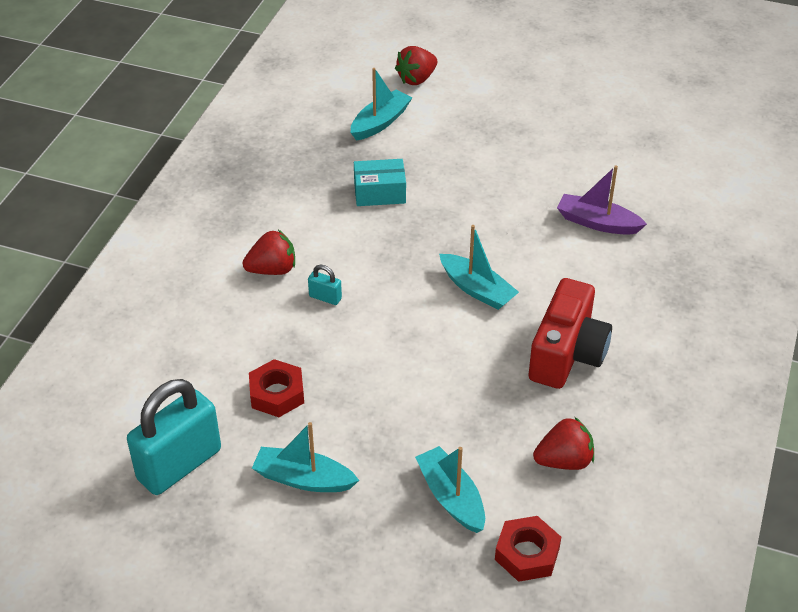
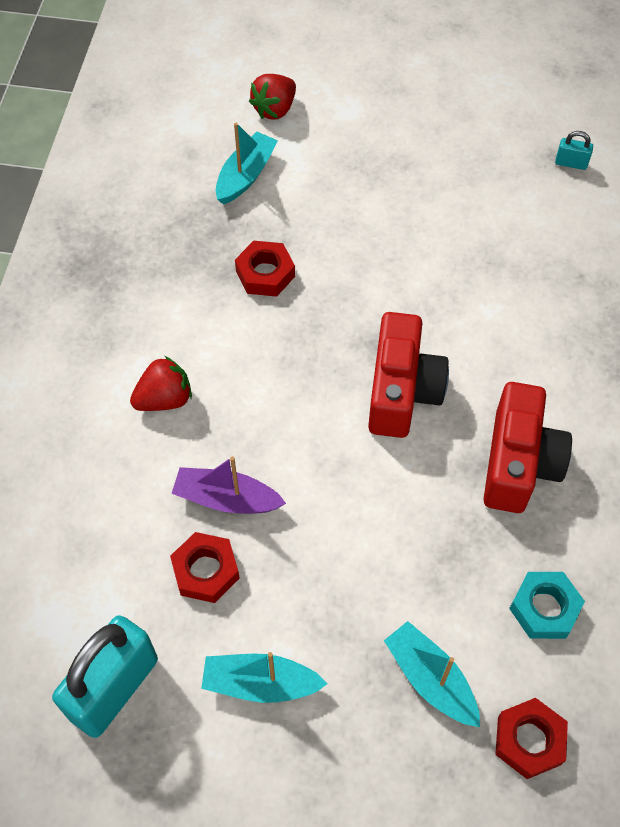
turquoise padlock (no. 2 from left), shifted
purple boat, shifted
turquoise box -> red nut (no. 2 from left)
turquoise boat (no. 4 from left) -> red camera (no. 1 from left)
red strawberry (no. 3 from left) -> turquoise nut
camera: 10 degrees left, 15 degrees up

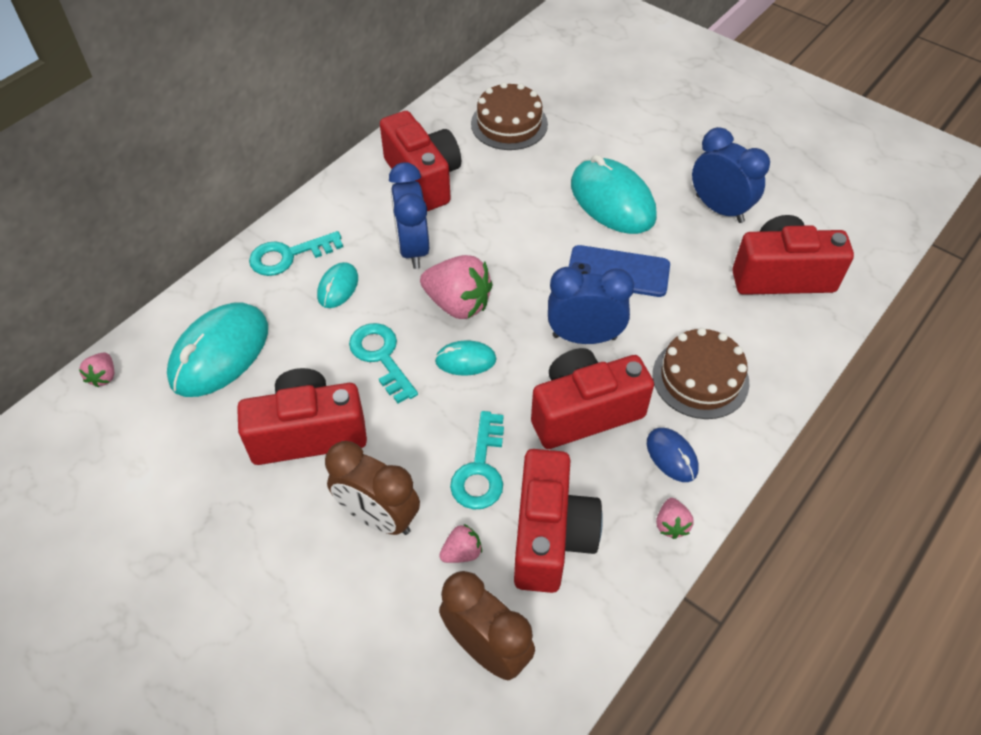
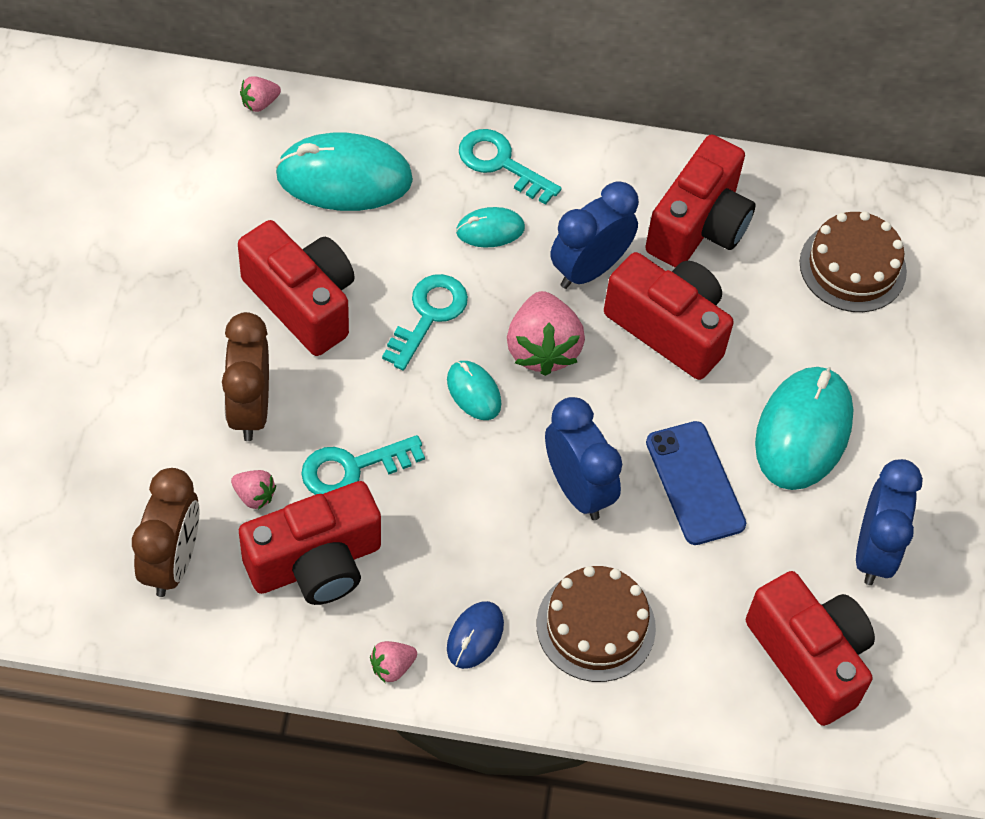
red camera (no. 4 from left in the first image) -> red camera (no. 3 from left), shifted
camera: 55 degrees right, 5 degrees up

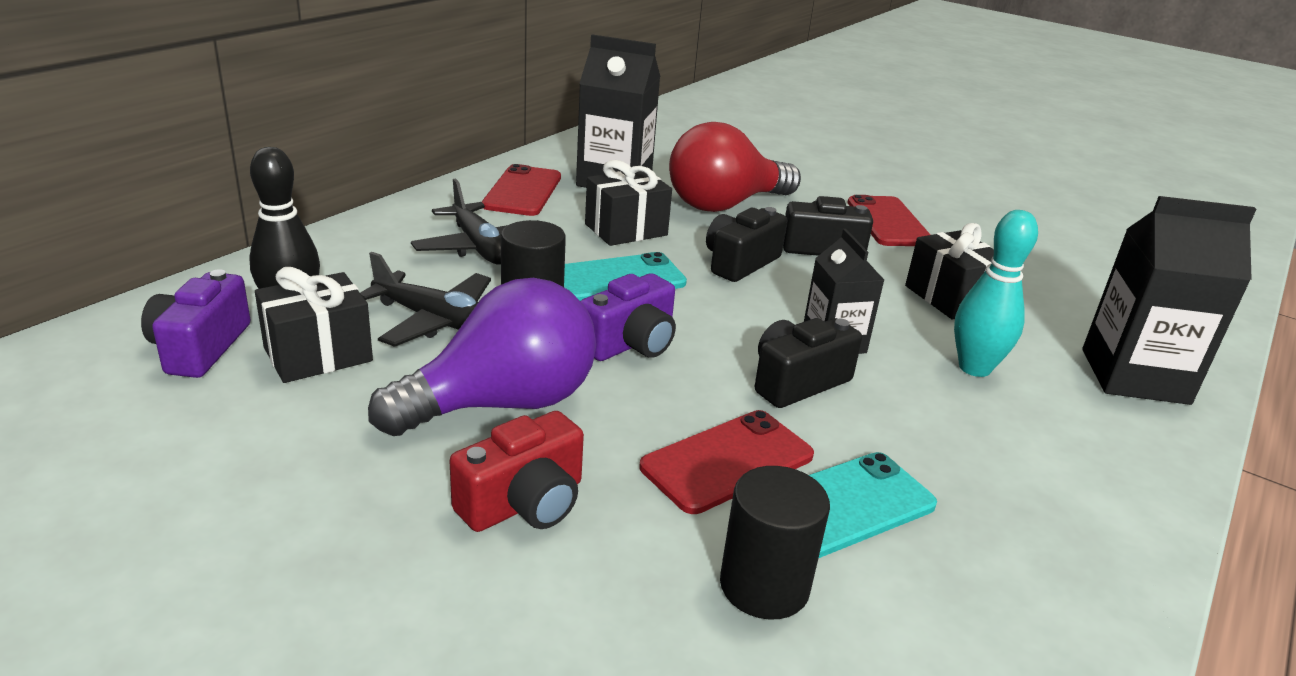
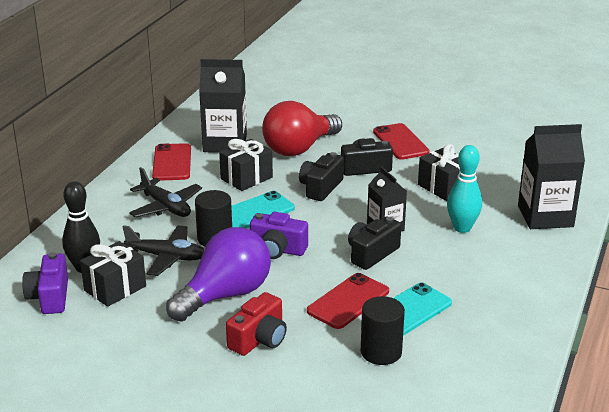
purple camera (no. 2 from left), 75 degrees clockwise
camera: 10 degrees left, 0 degrees up

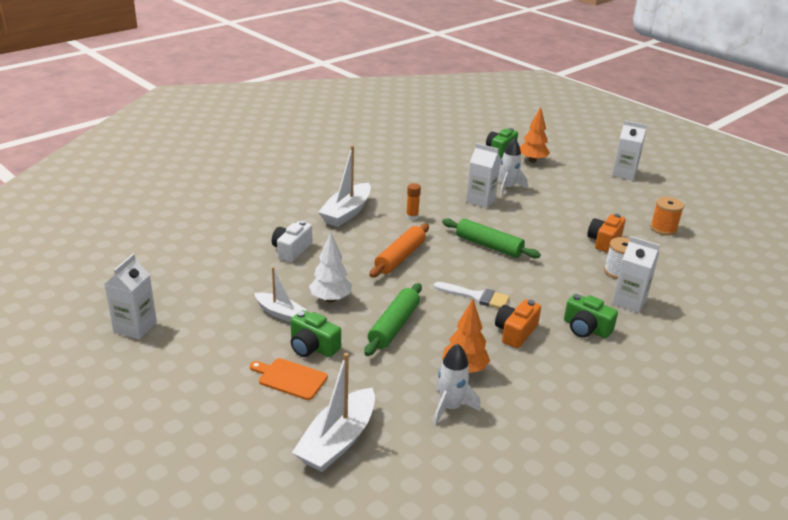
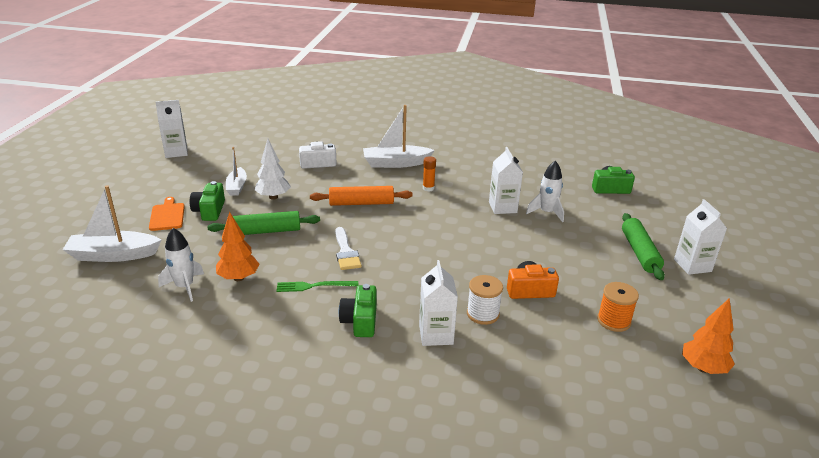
green rolling pin (no. 2 from left), shifted
orange tree (no. 2 from left), shifted
orange camera (no. 1 from left) -> green fork
camera: 55 degrees right, 0 degrees up

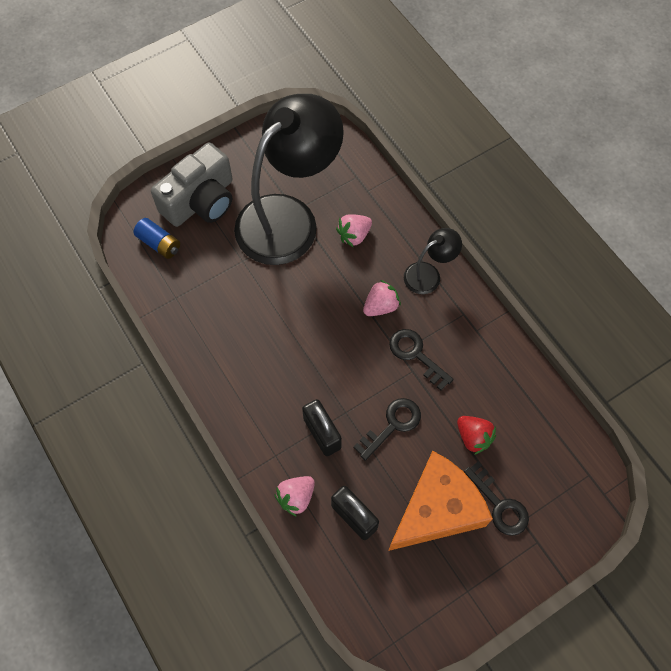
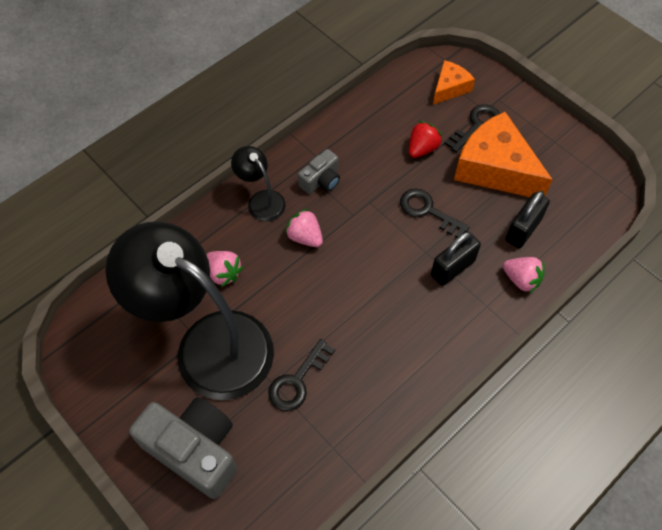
blue battery -> none
none -> grey camera (no. 2 from left)
none -> orange cheese (no. 1 from left)
black key (no. 2 from left in the first image) -> black key (no. 1 from left), shifted
camera: 100 degrees left, 5 degrees down

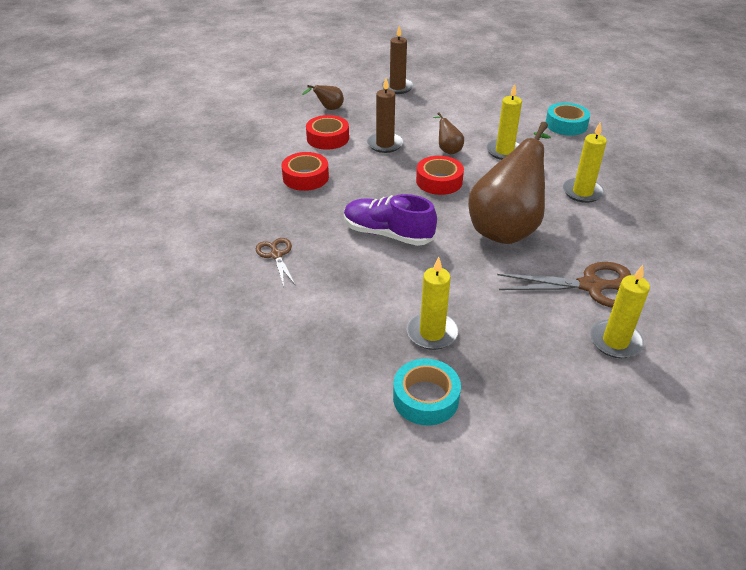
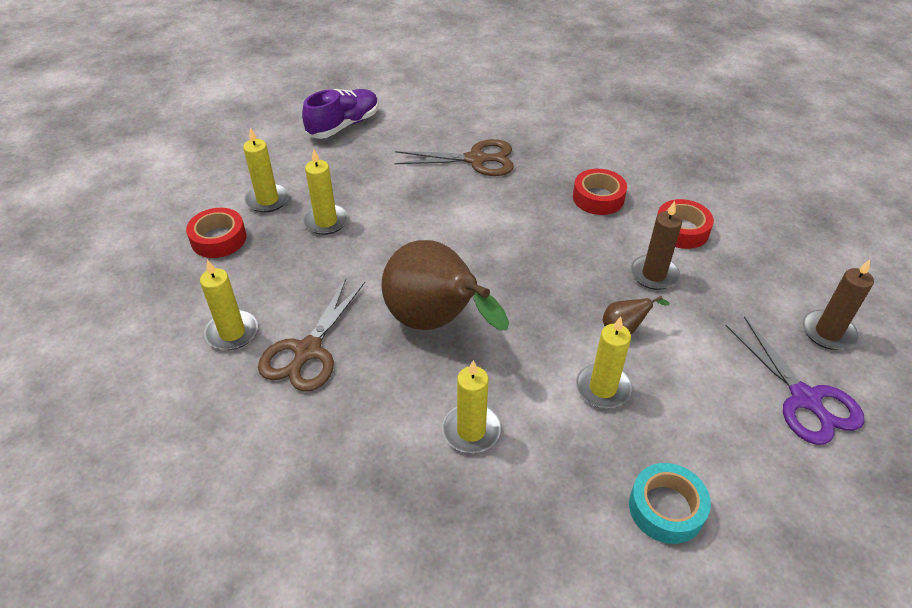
brown pear (no. 1 from left) -> none
none -> purple scissors
purple shoe, shifted
red tape (no. 3 from left in the first image) -> red tape (no. 1 from left), shifted
turquoise tape (no. 1 from left) -> yellow candle (no. 2 from left)
brown scissors (no. 1 from left in the first image) -> brown scissors (no. 2 from left), x1.74
camera: 110 degrees right, 5 degrees up

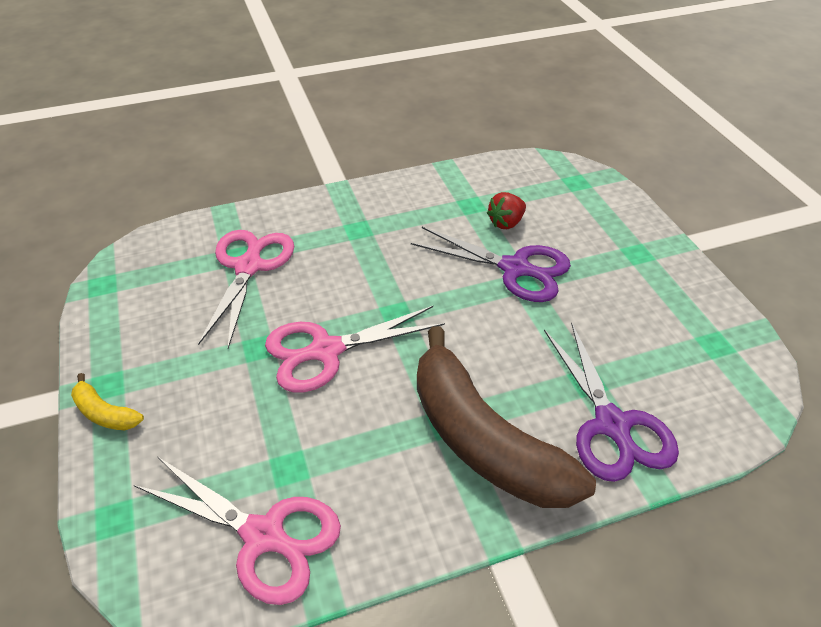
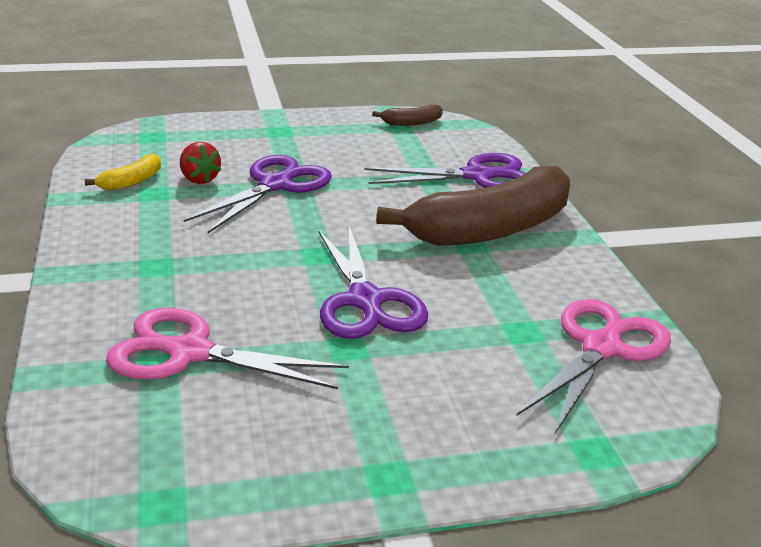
none -> brown banana (no. 1 from left)
yellow banana, shifted
pink scissors (no. 3 from left) -> purple scissors (no. 2 from left)
camera: 85 degrees left, 15 degrees down

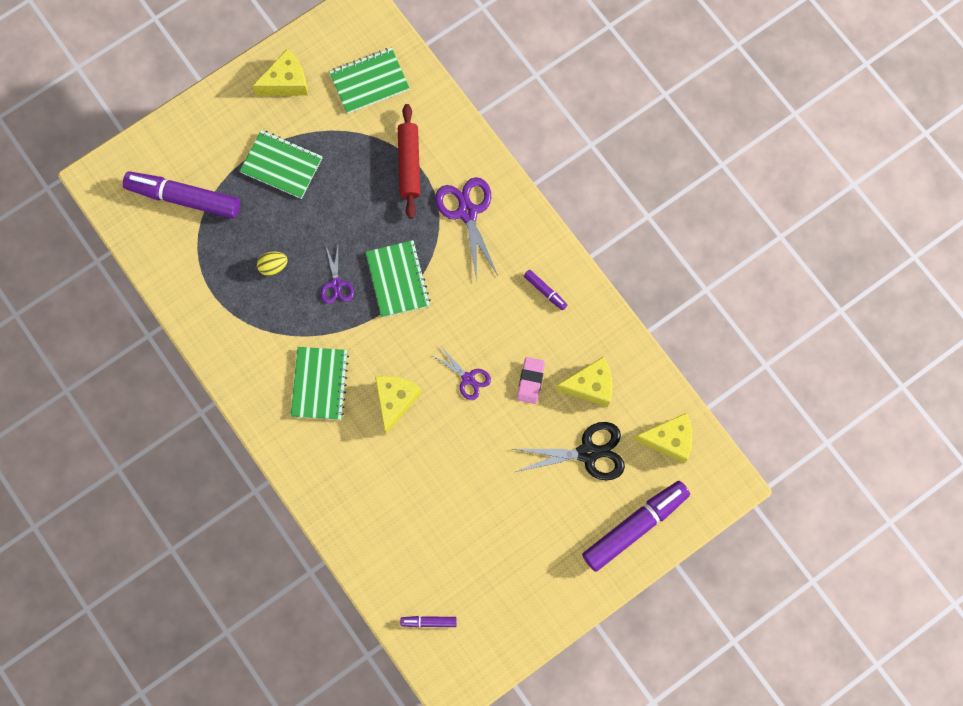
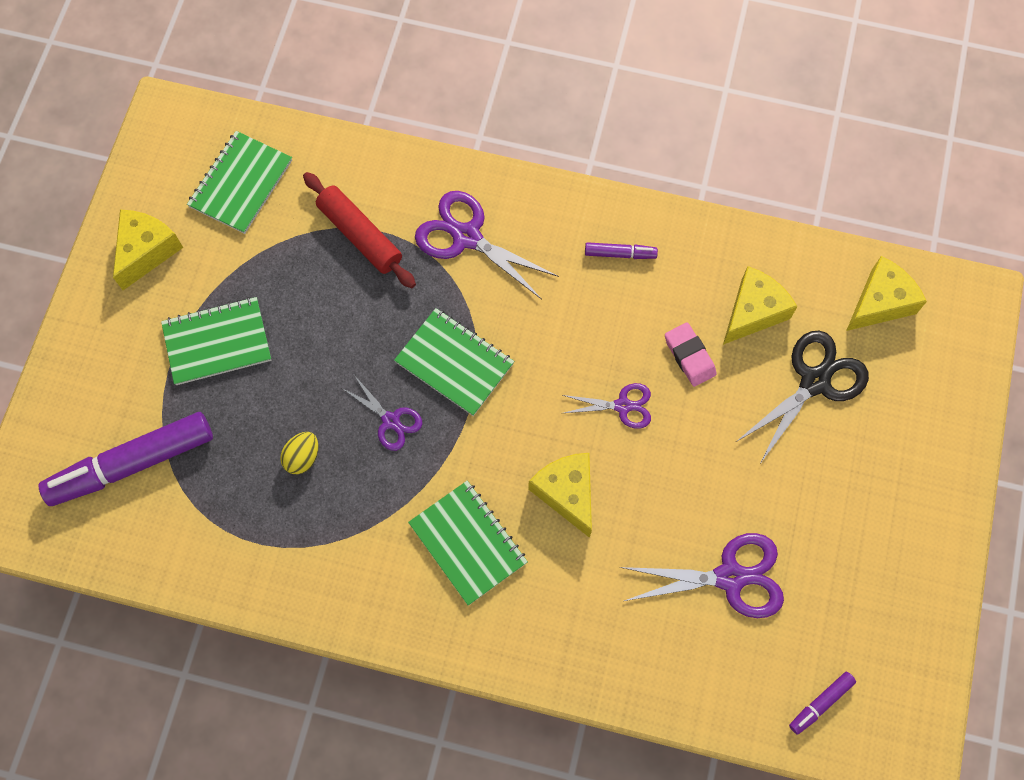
purple marker (no. 4 from left) -> none
none -> purple scissors (no. 4 from left)
camera: 40 degrees left, 5 degrees down

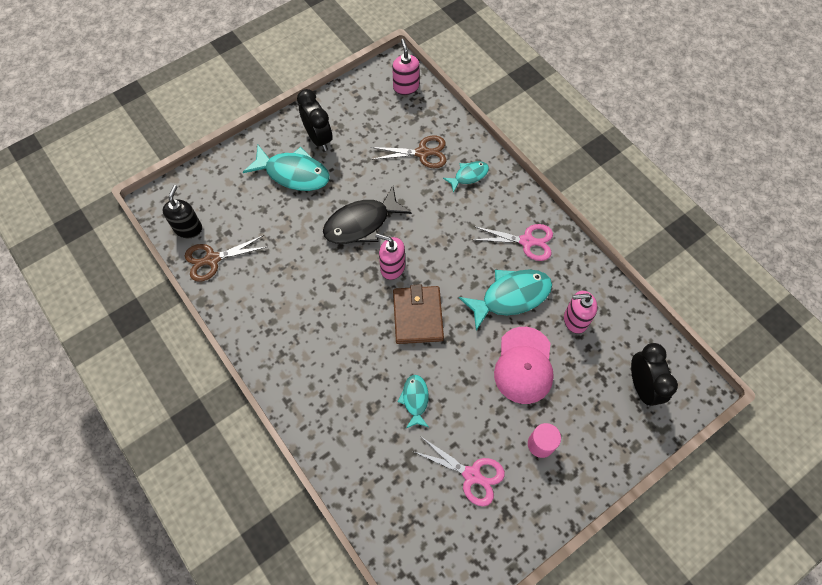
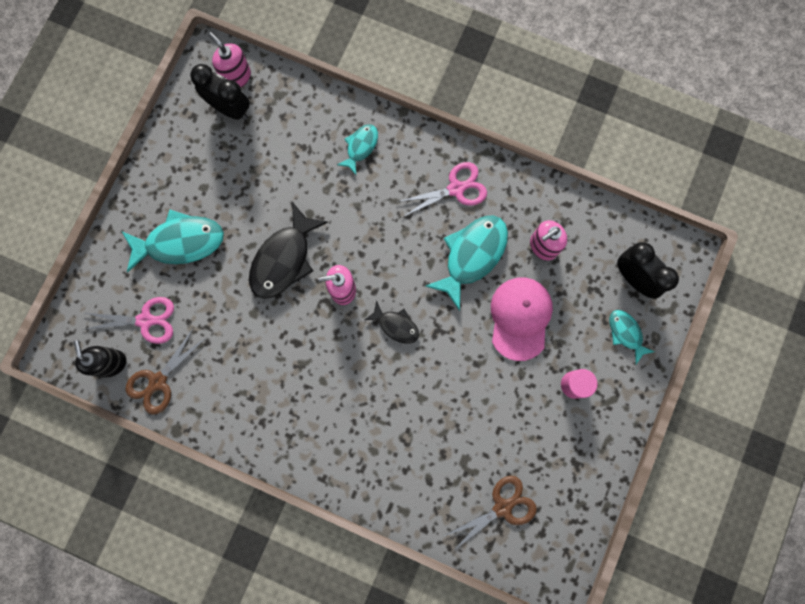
black clock (no. 1 from left), shifted
brown scissors (no. 2 from left), shifted
turquoise fish (no. 2 from left in the first image) -> turquoise fish (no. 4 from left), shifted
pink scissors (no. 1 from left), shifted
brown wallet -> black fish (no. 2 from left)
pink cap, 150 degrees counterclockwise
camera: 30 degrees left, 15 degrees up

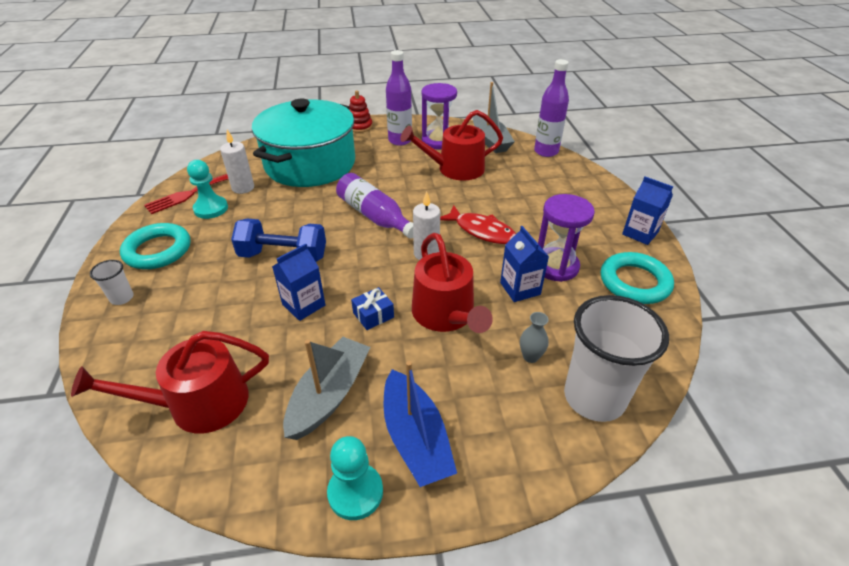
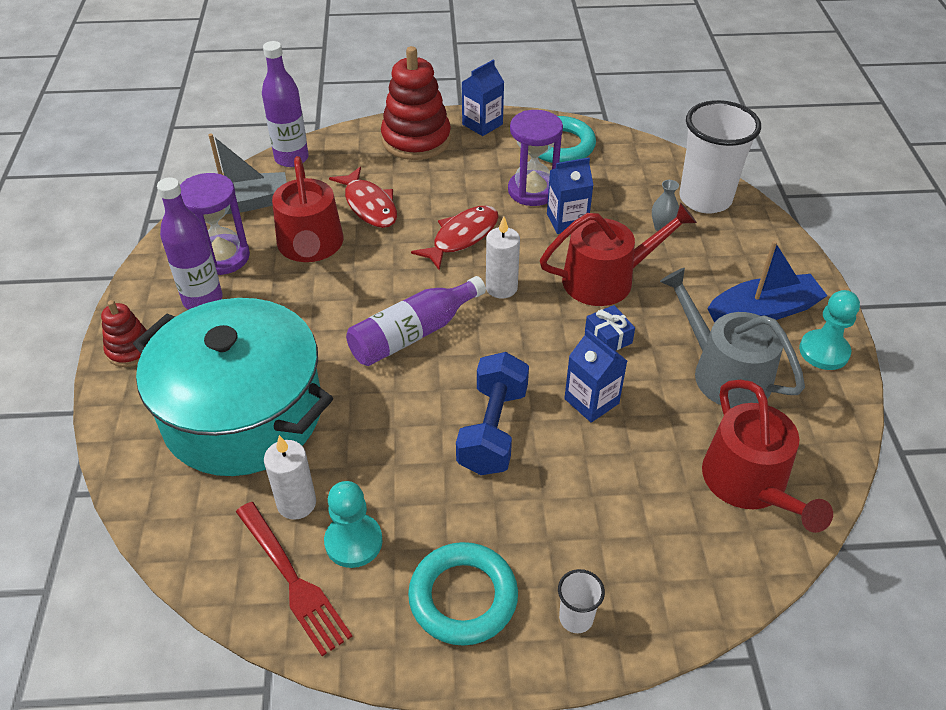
none -> red fish (no. 1 from left)
none -> red stacking toy (no. 2 from left)
grey boat (no. 1 from left) -> grey watering can
camera: 85 degrees left, 5 degrees up

